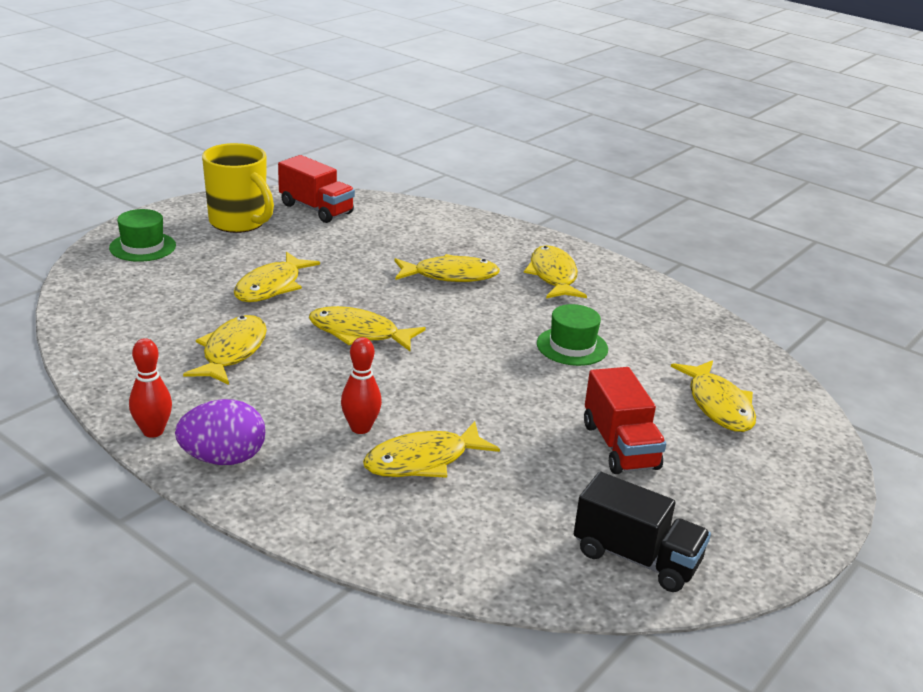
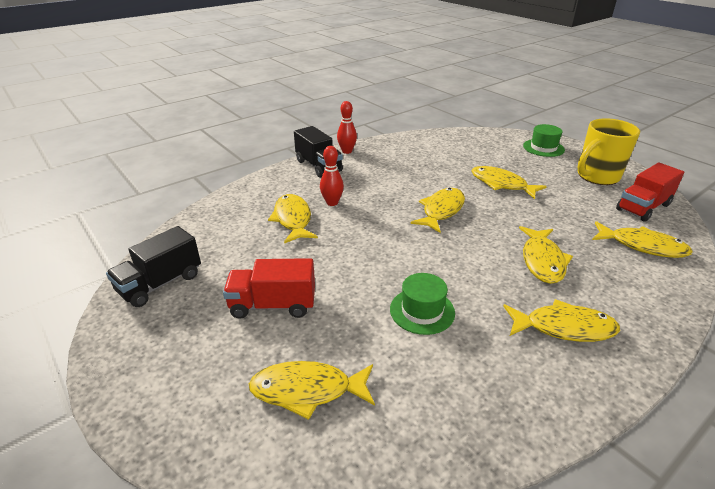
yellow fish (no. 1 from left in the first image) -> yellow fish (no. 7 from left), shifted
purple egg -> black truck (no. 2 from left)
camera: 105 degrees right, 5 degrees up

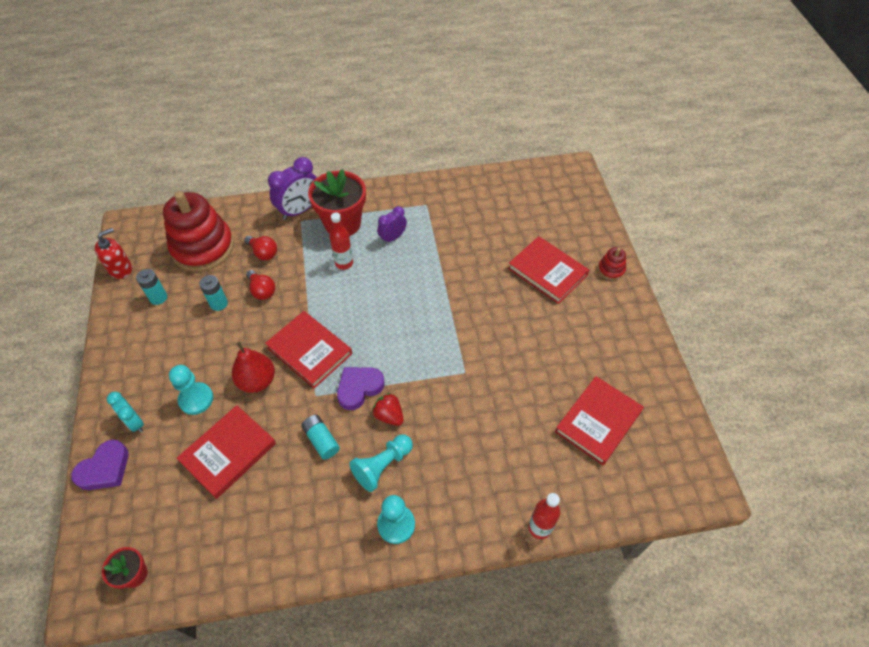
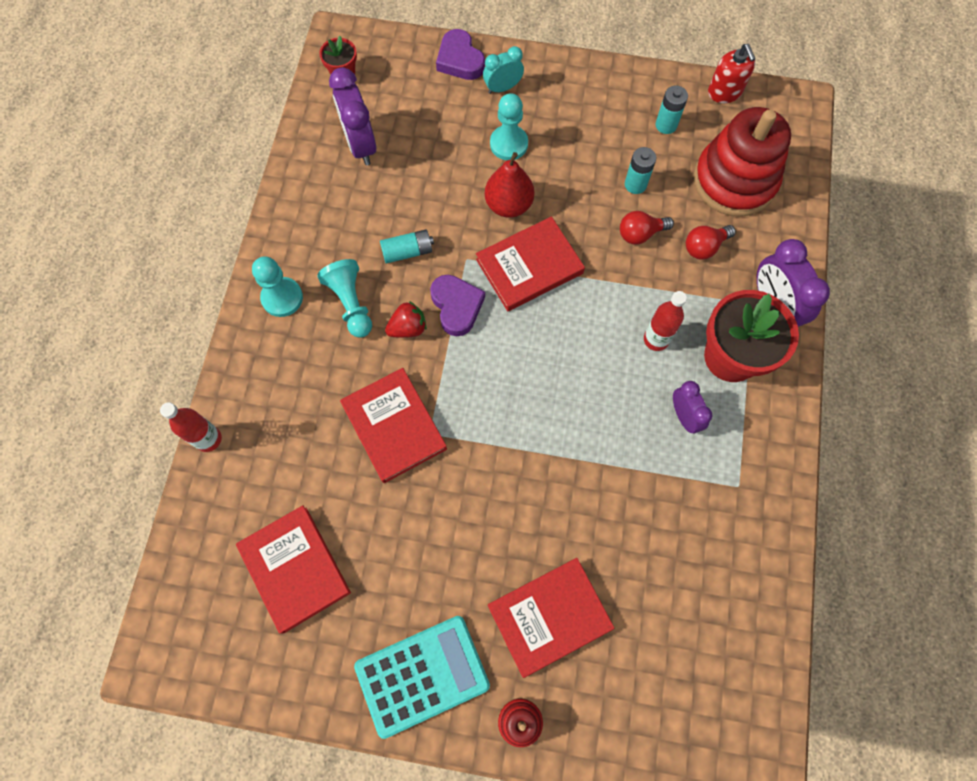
none -> purple clock (no. 1 from left)
none -> turquoise calculator
red book (no. 1 from left in the first image) -> red book (no. 2 from left), shifted
camera: 110 degrees right, 15 degrees up

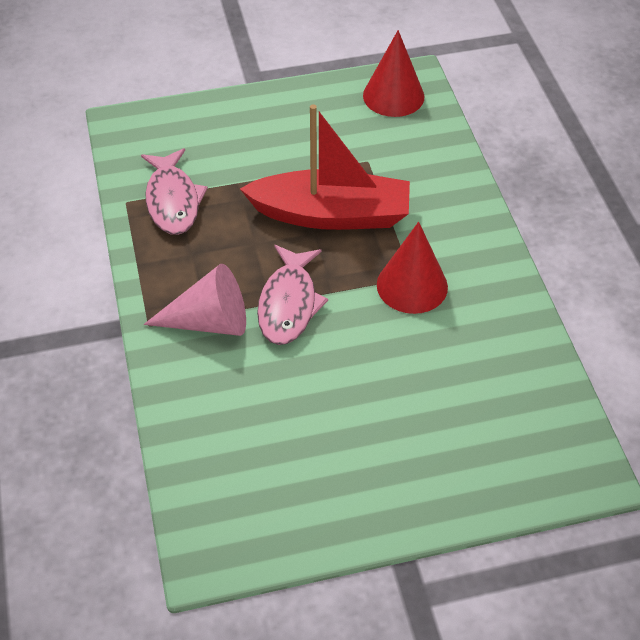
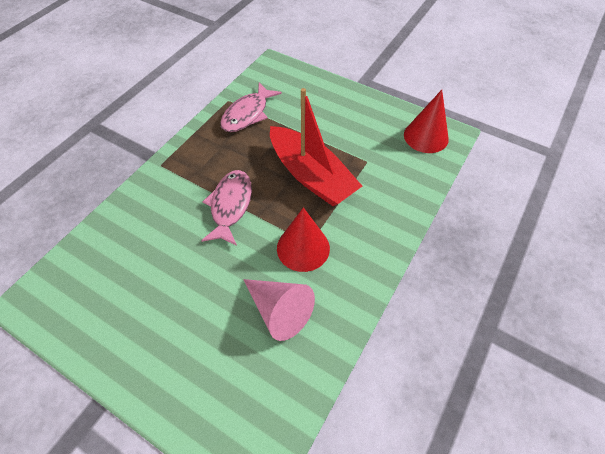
pink cone, shifted
pink fish (no. 2 from left in the first image) -> pink fish (no. 1 from left), 135 degrees clockwise
camera: 45 degrees right, 5 degrees up

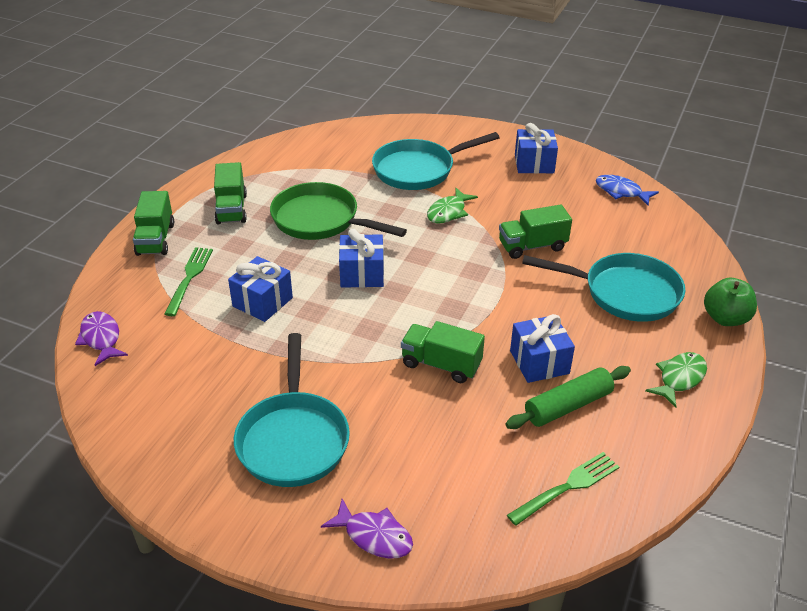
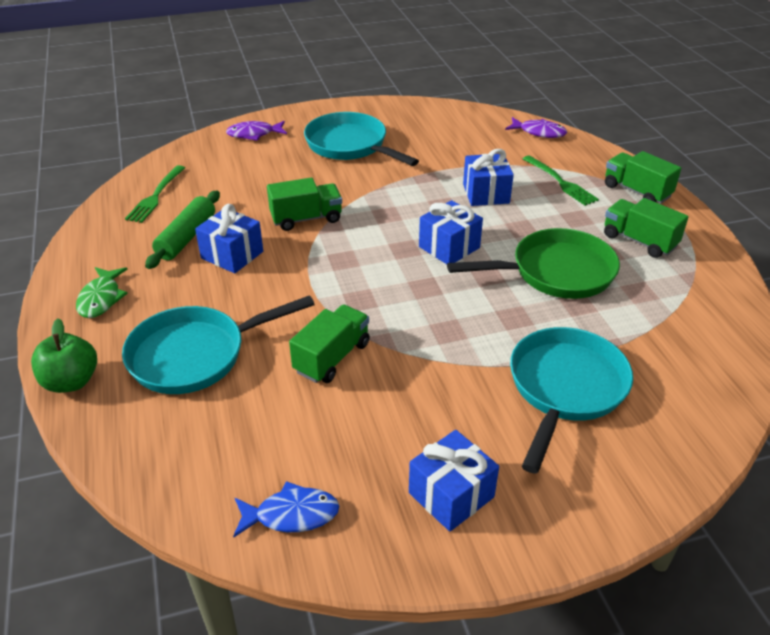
green fish (no. 1 from left) -> none
camera: 140 degrees right, 0 degrees up

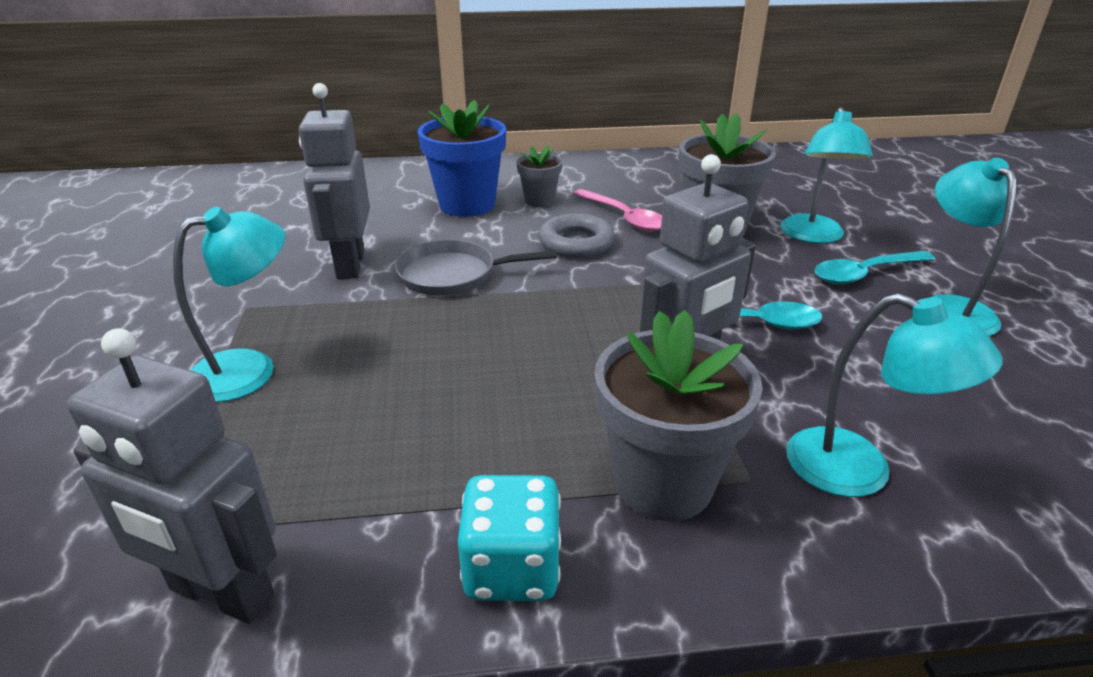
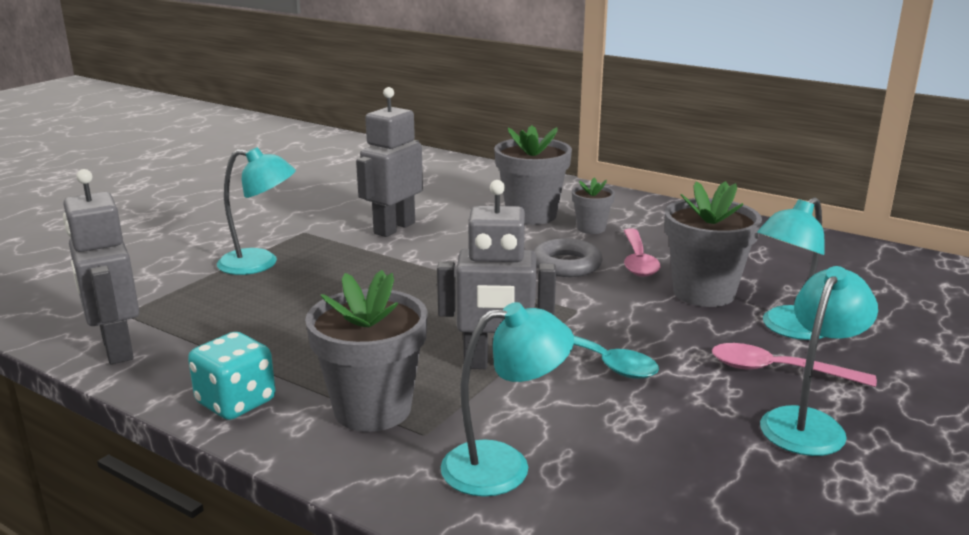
grey pan -> none
blue flower pot -> grey flower pot (no. 2 from left)
turquoise spoon (no. 2 from left) -> pink spoon (no. 2 from left)
turquoise lamp (no. 3 from left in the first image) -> turquoise lamp (no. 2 from left), 90 degrees counterclockwise
camera: 40 degrees right, 10 degrees down

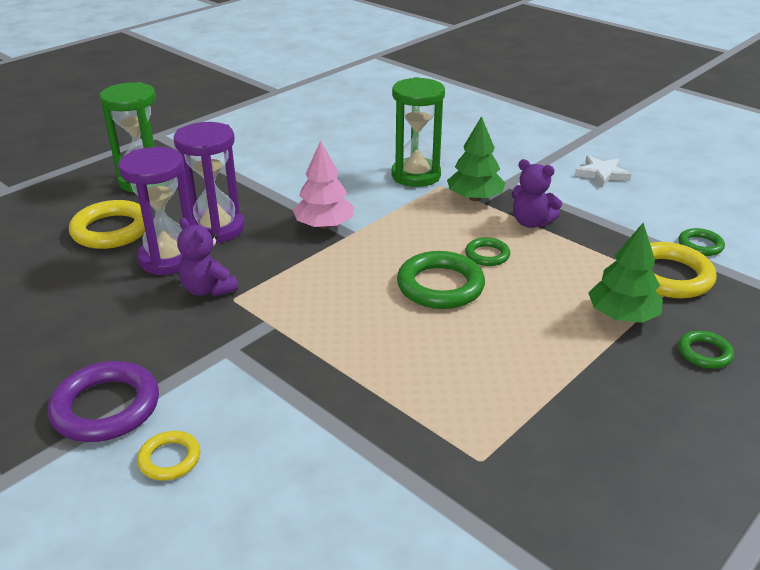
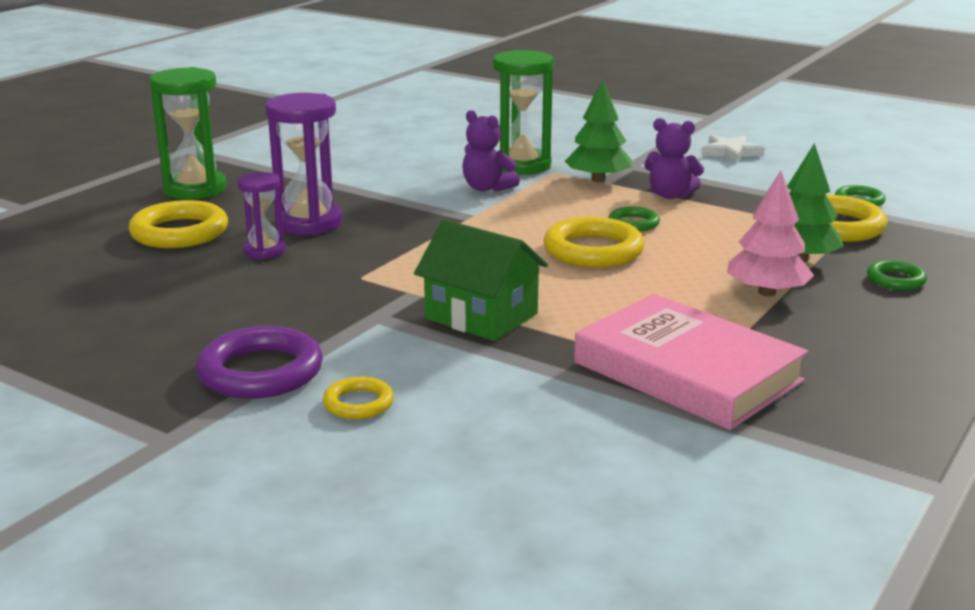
none -> green house
none -> pink book
purple teddy bear (no. 1 from left), shifted
pink tree, shifted
green ring (no. 1 from left) -> yellow ring (no. 3 from left)
purple hourglass (no. 1 from left), x0.58
camera: 10 degrees left, 10 degrees down

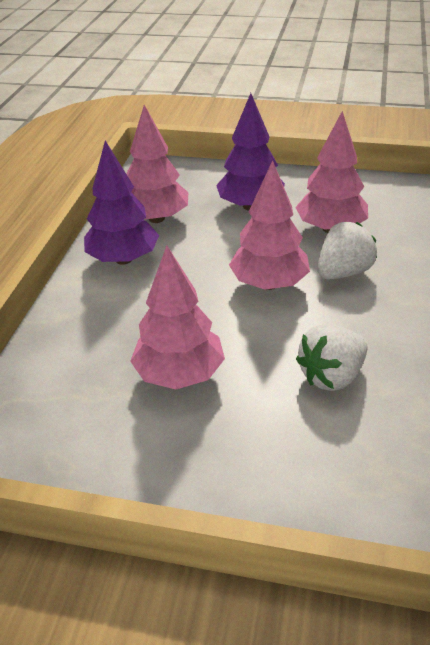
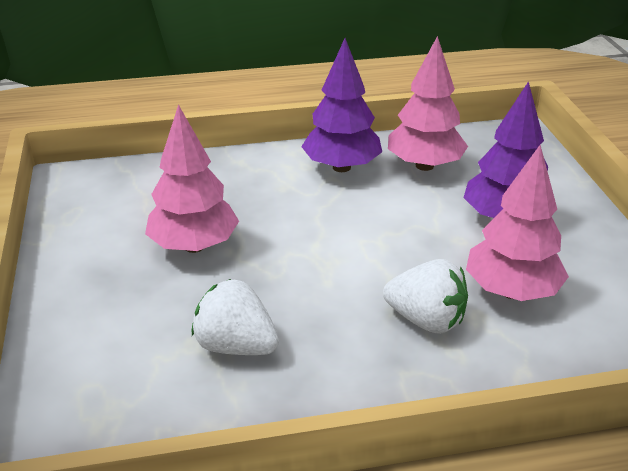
pink tree (no. 3 from left) -> none
camera: 65 degrees right, 5 degrees down

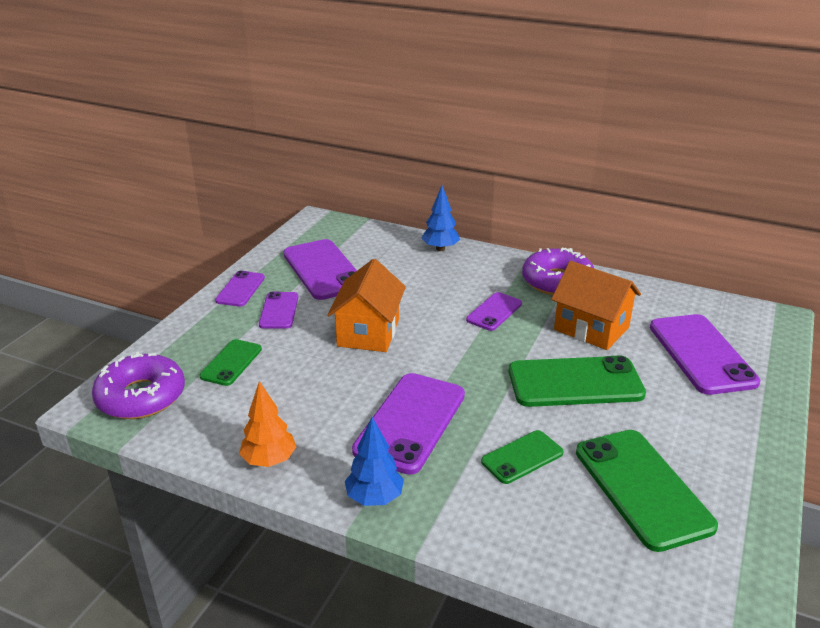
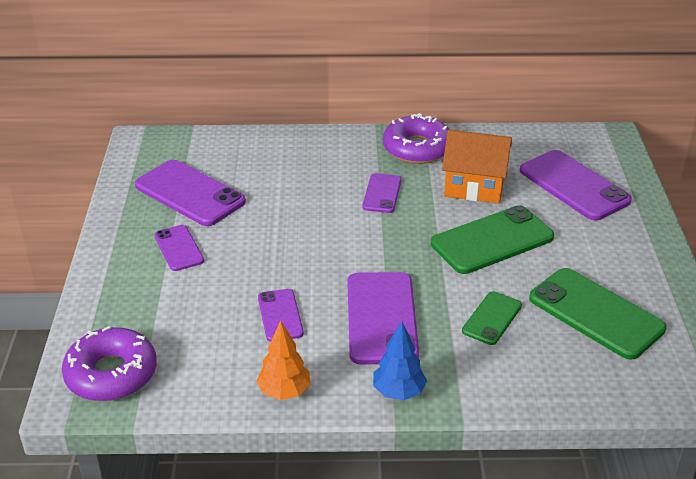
green phone (no. 1 from left) -> none
orange house (no. 1 from left) -> none
blue tree (no. 2 from left) -> none
purple phone (no. 1 from left in the first image) -> purple phone (no. 3 from left), shifted
camera: 25 degrees left, 5 degrees up

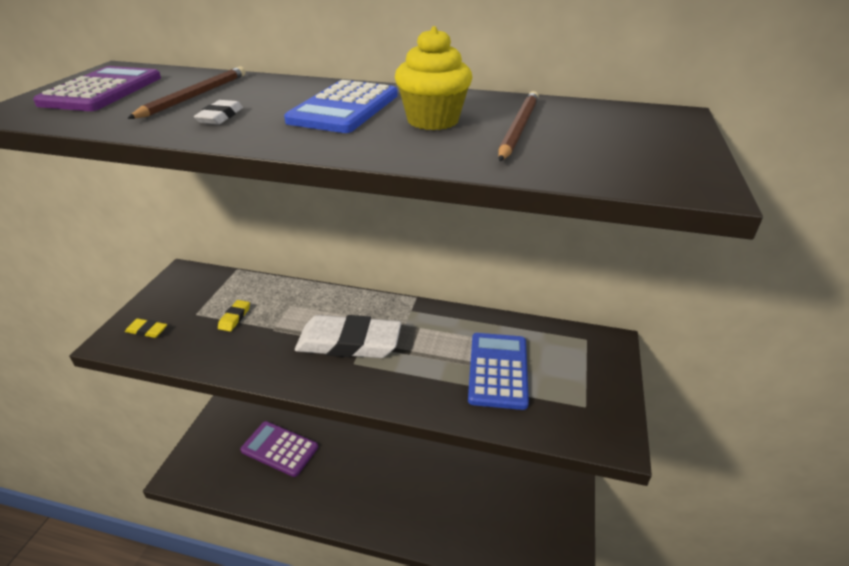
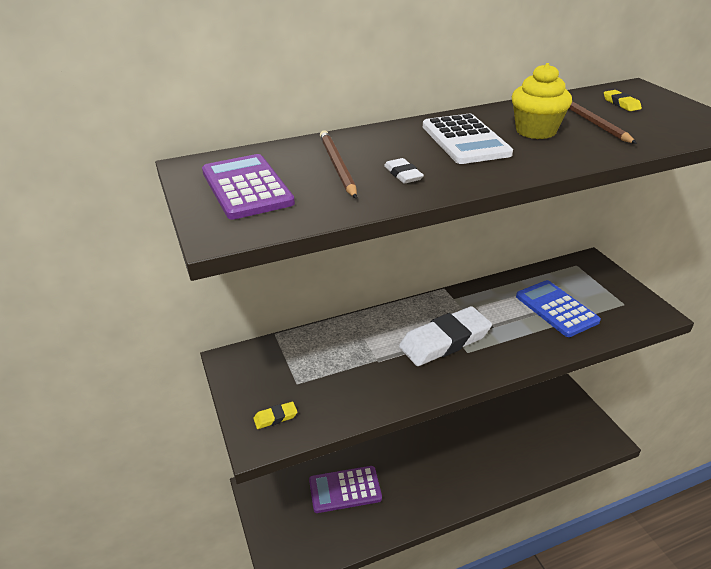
yellow eraser (no. 2 from left), shifted
blue calculator (no. 1 from left) -> white calculator
camera: 35 degrees left, 0 degrees up

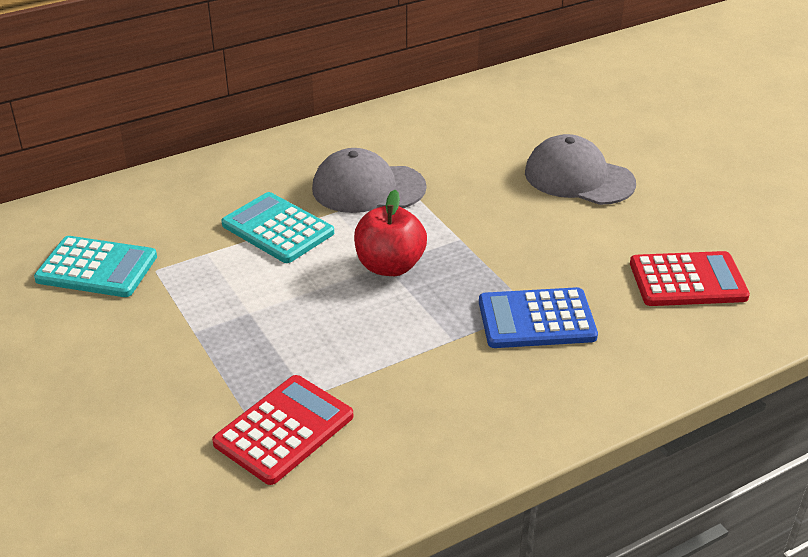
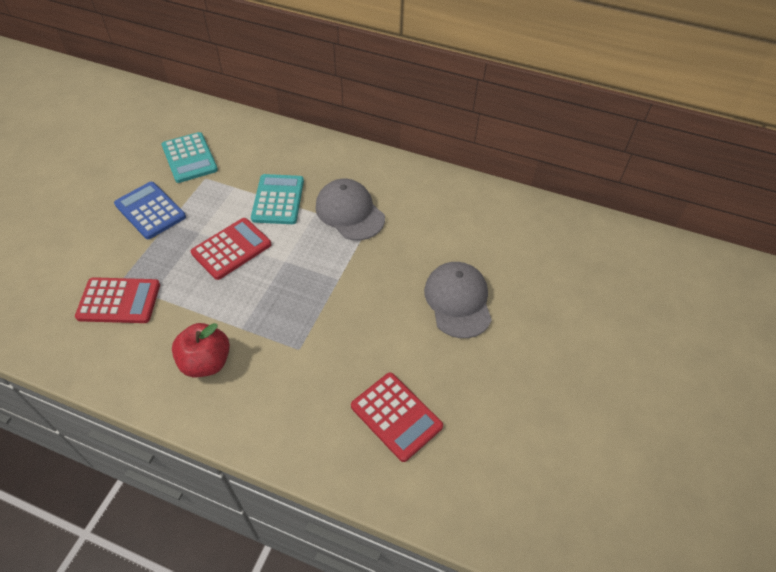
none -> red calculator (no. 2 from left)
red apple, shifted
blue calculator, shifted
camera: 50 degrees right, 15 degrees up

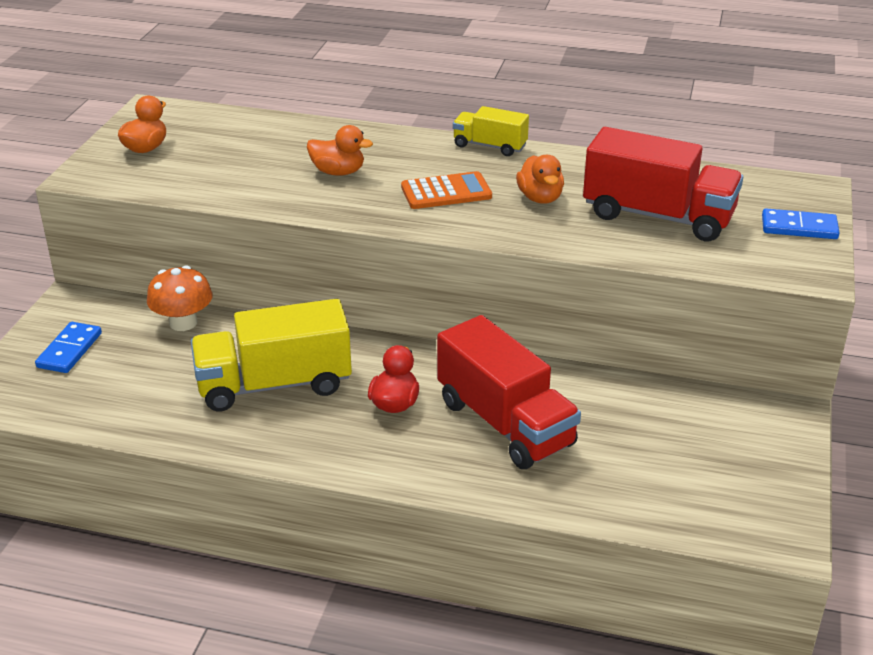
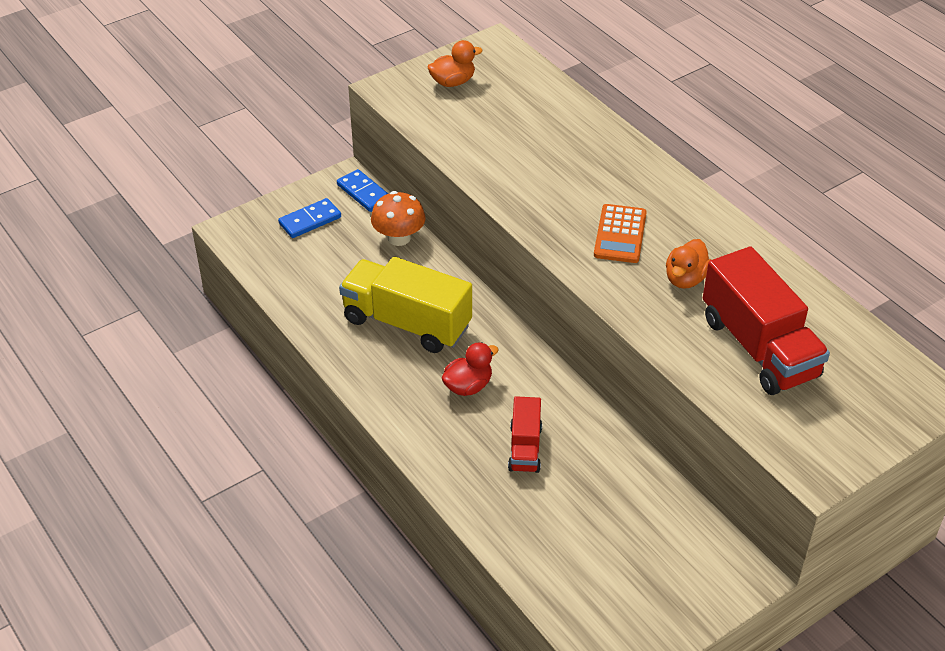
orange duck (no. 2 from left) -> none
yellow truck (no. 2 from left) -> none
blue domino (no. 2 from left), shifted
orange calculator, 75 degrees clockwise
red truck (no. 1 from left), x0.54
camera: 40 degrees right, 10 degrees up

